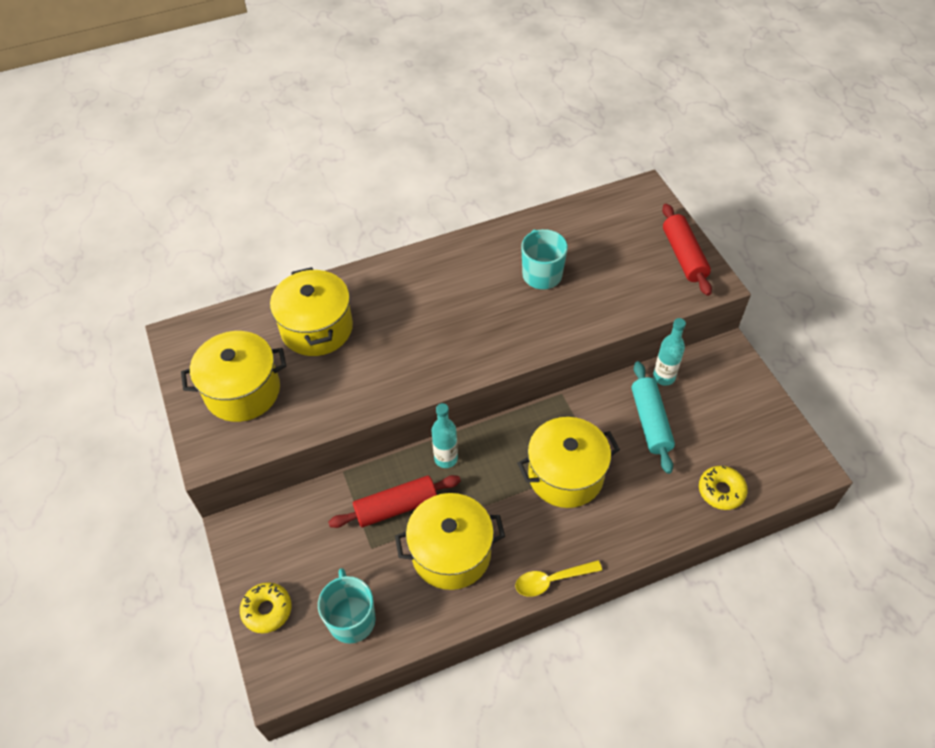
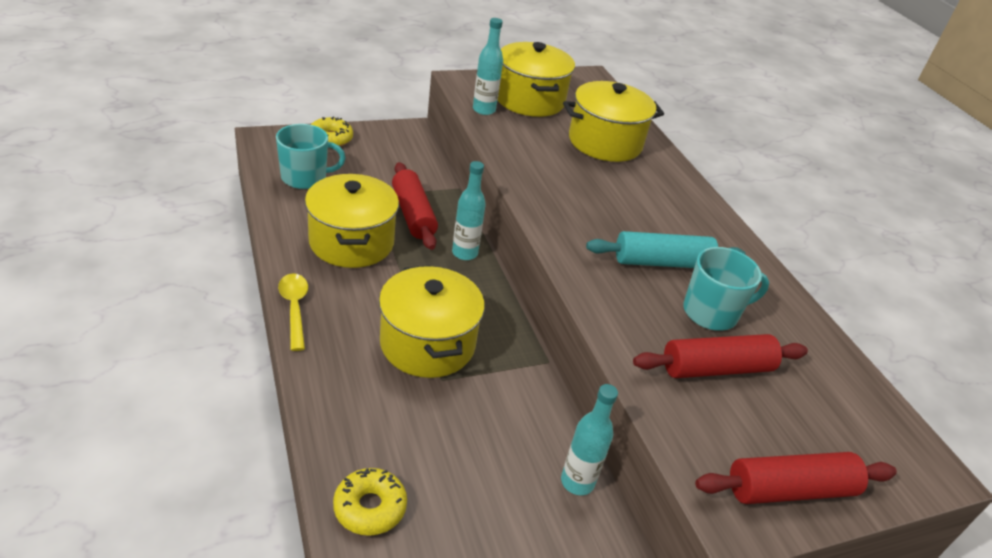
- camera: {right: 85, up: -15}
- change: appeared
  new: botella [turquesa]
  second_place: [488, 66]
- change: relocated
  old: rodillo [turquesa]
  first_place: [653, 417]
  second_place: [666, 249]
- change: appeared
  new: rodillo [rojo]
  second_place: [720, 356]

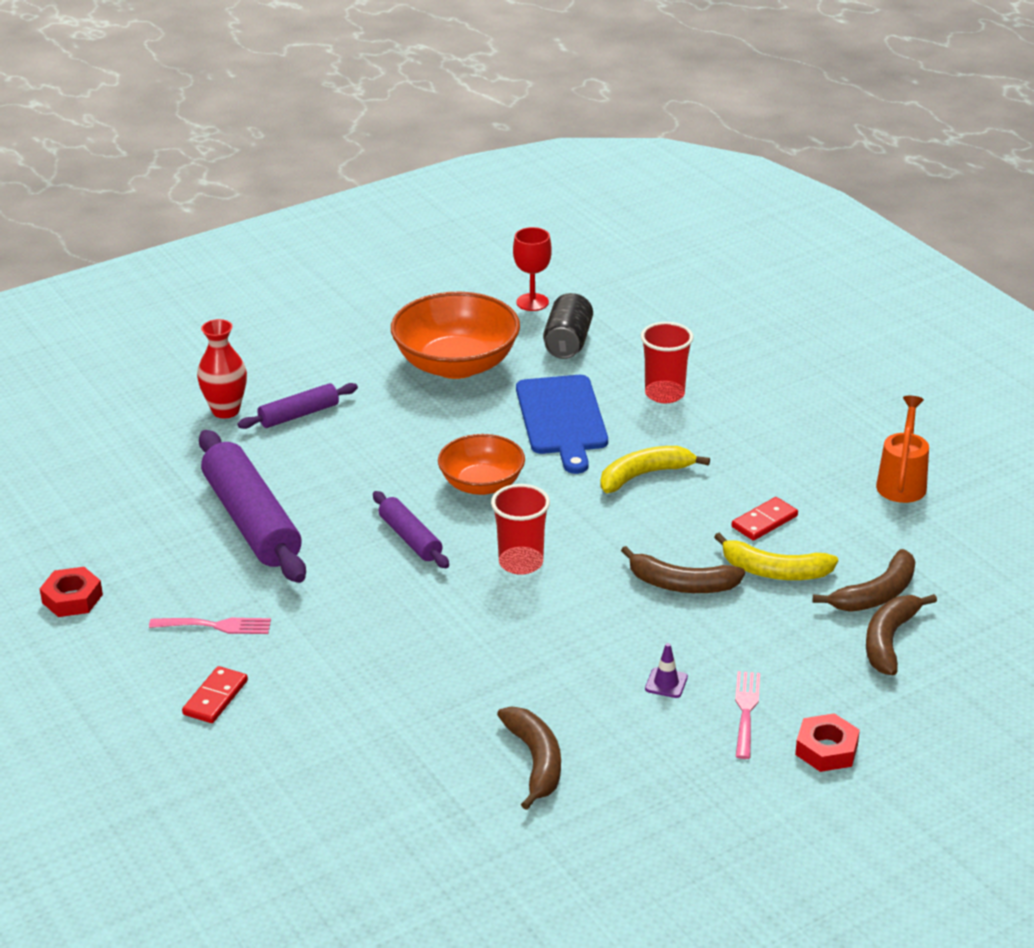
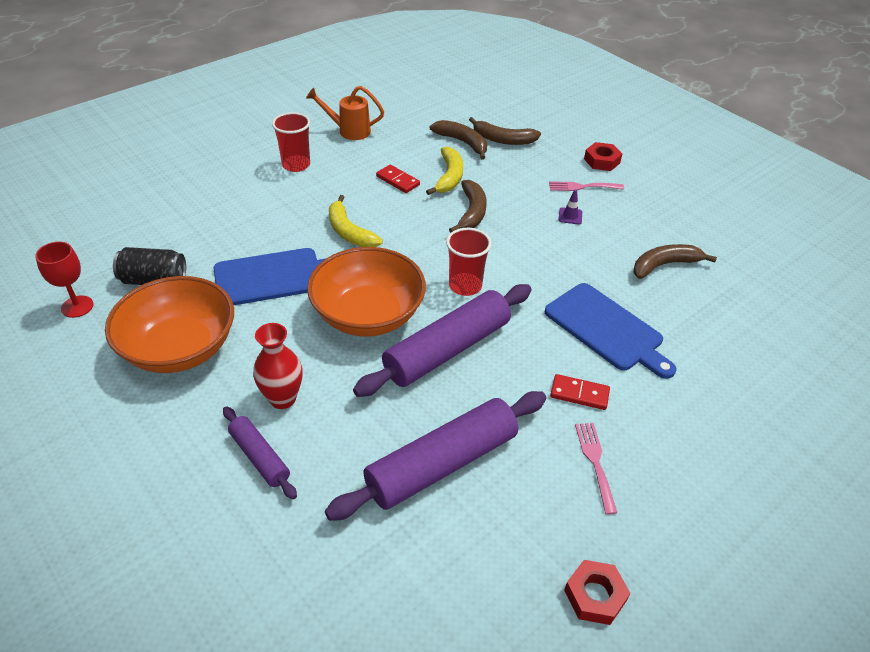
- camera: {right: -100, up: 10}
- change: relocated
  old: florero [rojo]
  first_place: [222, 368]
  second_place: [277, 366]
- change: relocated
  old: vaso [rojo]
  first_place: [667, 362]
  second_place: [291, 142]
- change: size
  old: cuenco [naranja]
  first_place: [481, 464]
  second_place: [366, 291]
  factor: 1.6
- change: size
  old: rodillo [morado]
  first_place: [411, 529]
  second_place: [442, 340]
  factor: 1.91
- change: appeared
  new: tabla de cortar [azul]
  second_place: [610, 331]
- change: relocated
  old: ficha de dominó [rojo]
  first_place: [215, 694]
  second_place: [580, 392]

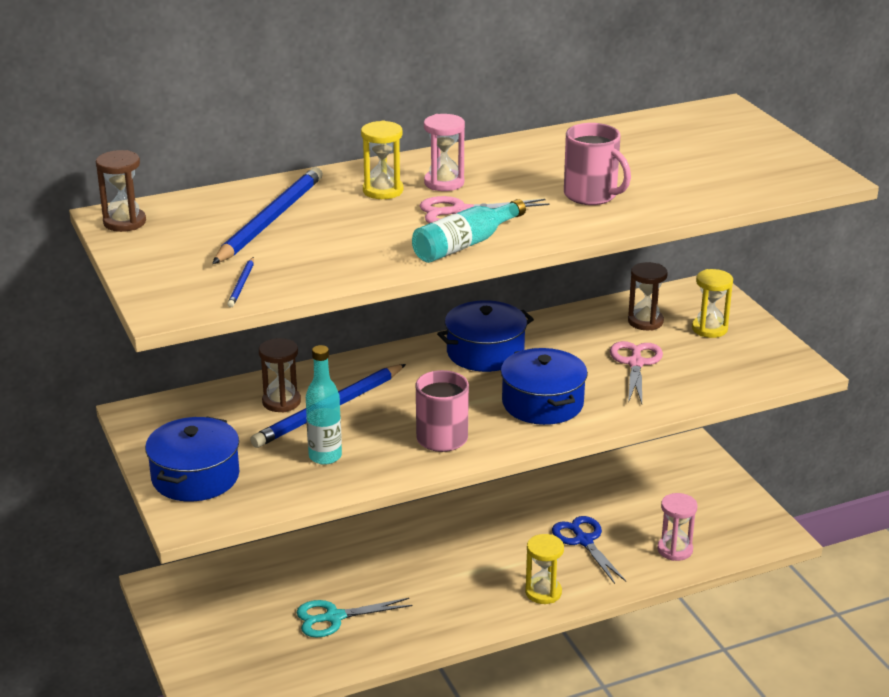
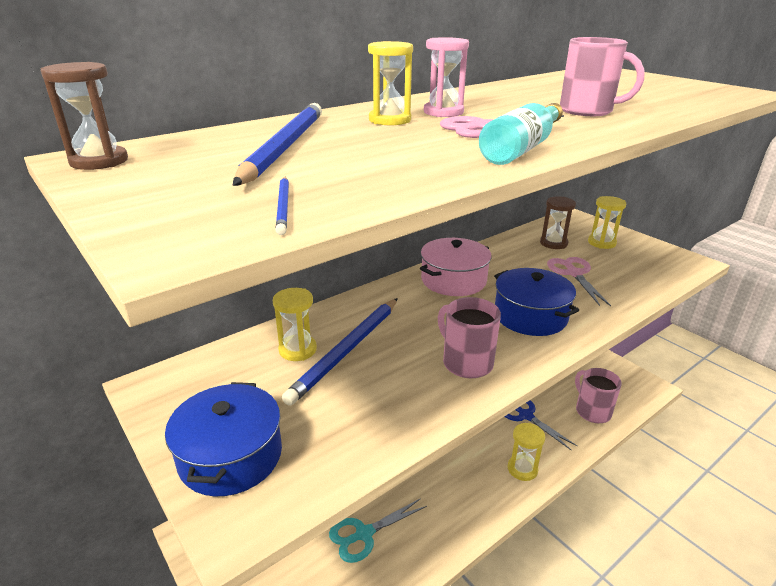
- camera: {right: -15, up: 0}
- change: colour
  old: reloj de arena [marrón]
  new: reloj de arena [amarillo]
  first_place: [280, 375]
  second_place: [295, 324]
- change: colour
  old: olla [azul]
  new: olla [rosa]
  first_place: [485, 336]
  second_place: [455, 267]
- change: exchanged
  old: reloj de arena [rosa]
  new: taza [rosa]
  first_place: [677, 527]
  second_place: [598, 395]
- change: missing
  old: botella [turquesa]
  first_place: [324, 405]

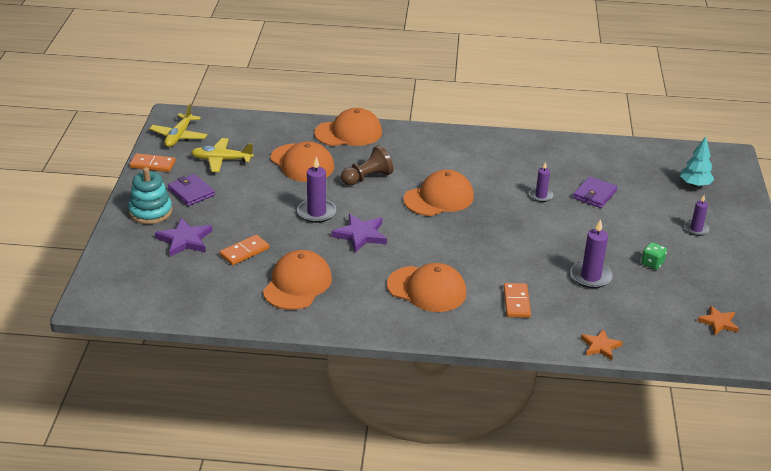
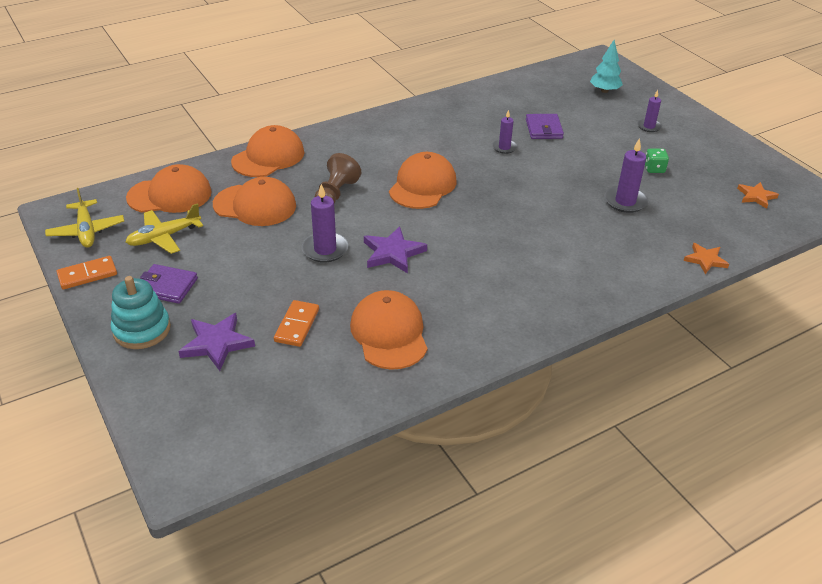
- camera: {right: -35, up: 5}
- change: relocated
  old: gorra [naranja]
  first_place: [427, 287]
  second_place: [169, 188]
- change: missing
  old: ficha de dominó [naranja]
  first_place: [517, 300]

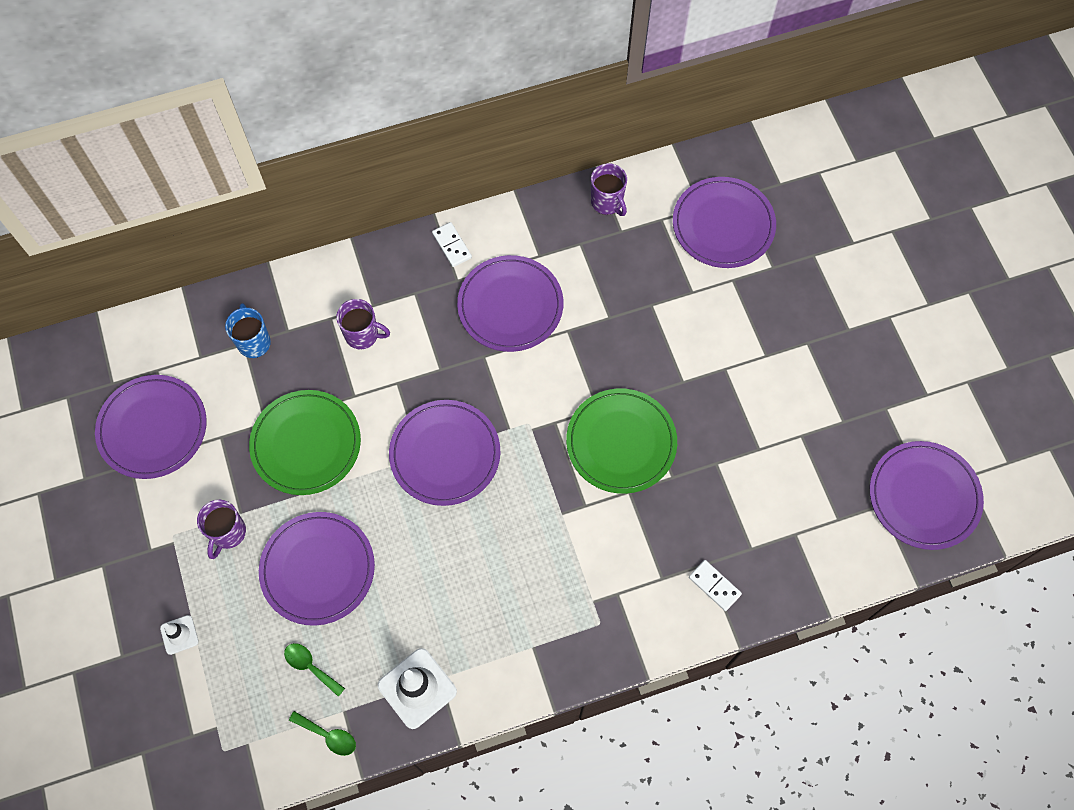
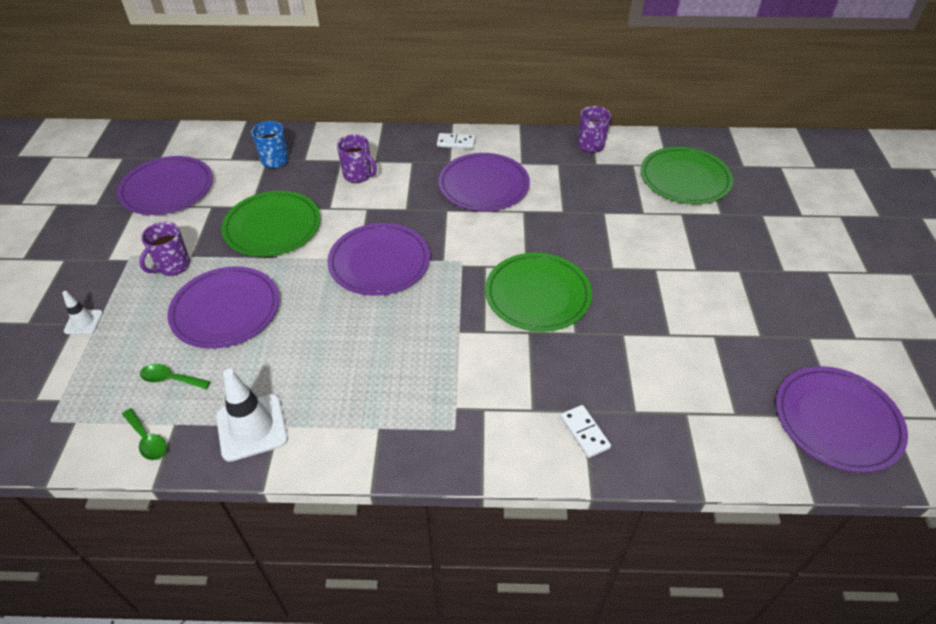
- camera: {right: 20, up: -20}
- change: spun
  old: cuchara [verde]
  first_place: [314, 670]
  second_place: [175, 377]
  degrees: -45
- change: spun
  old: ficha de dominó [blanco]
  first_place: [452, 244]
  second_place: [456, 141]
  degrees: -75
- change: colour
  old: plato [morado]
  new: plato [verde]
  first_place: [724, 222]
  second_place: [686, 175]

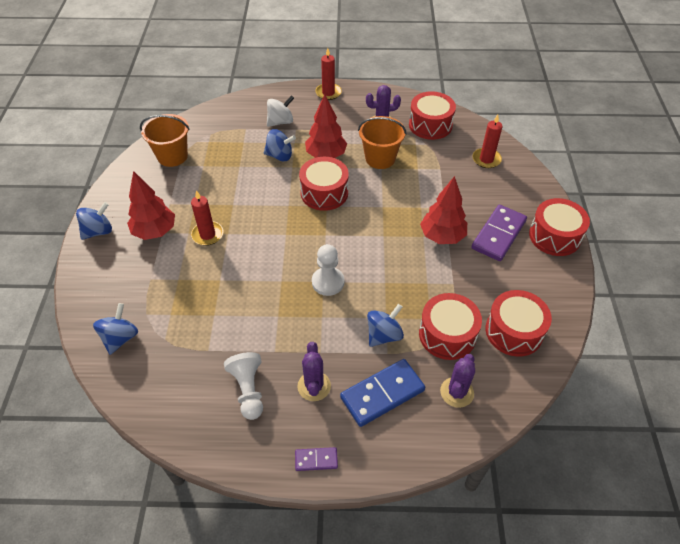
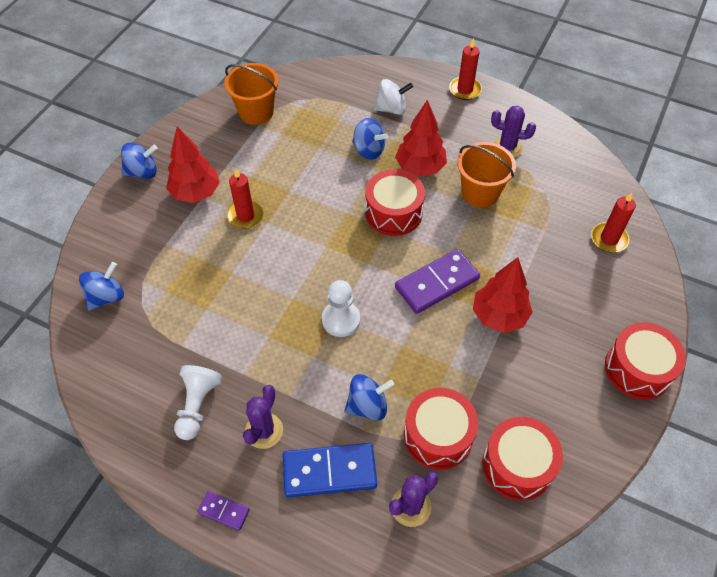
- camera: {right: 25, up: 5}
- change: relocated
  old: ficha de dominó [morado]
  first_place: [499, 233]
  second_place: [437, 281]
- change: missing
  old: tambor [rojo]
  first_place: [432, 115]

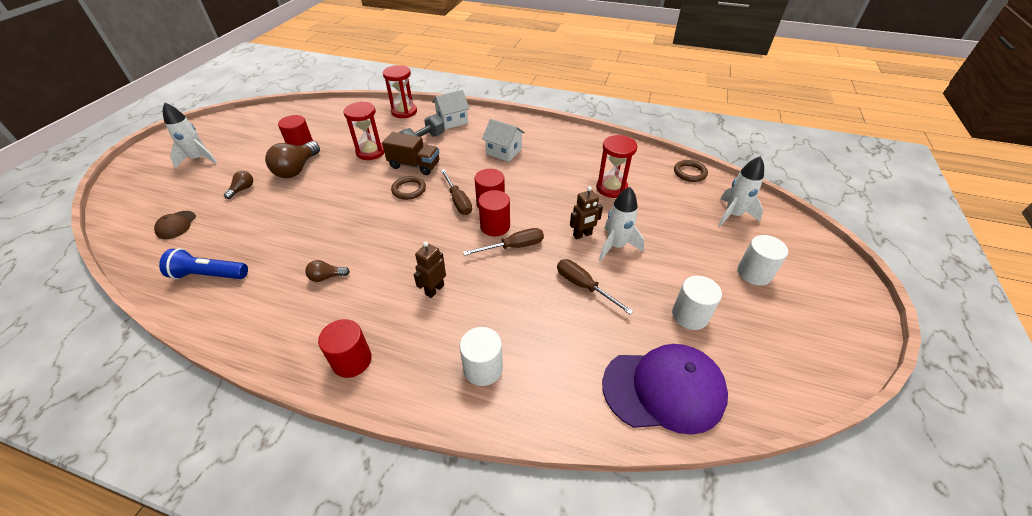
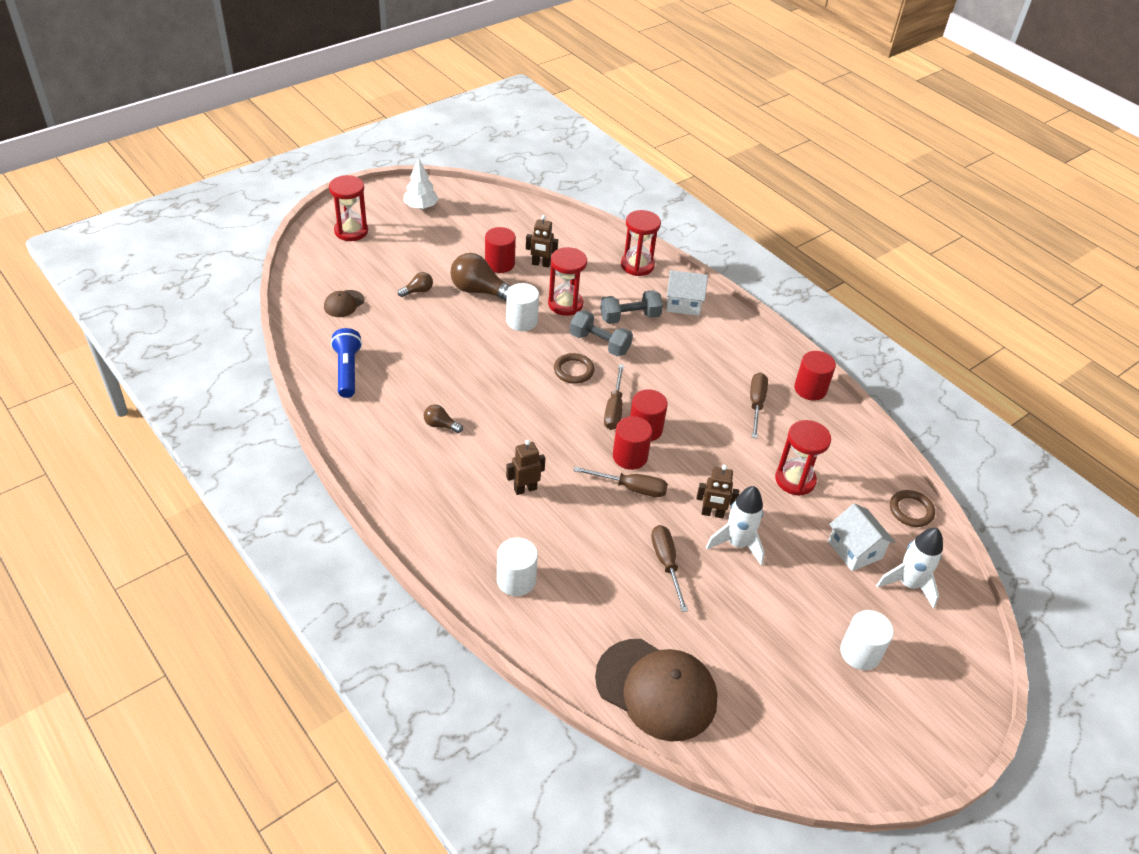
- camera: {right: 30, up: 0}
- change: appeared
  new: reloj de arena [rojo]
  second_place: [348, 208]
- change: spun
  old: lámpara de mano [azul]
  first_place: [203, 263]
  second_place: [346, 363]
  degrees: 45
- change: appeared
  new: árbol [blanco]
  second_place: [421, 183]
- change: spun
  old: bombilla [marrón]
  first_place: [292, 159]
  second_place: [480, 277]
  degrees: 60
- change: relocated
  old: cilindro [blanco]
  first_place: [697, 303]
  second_place: [522, 307]
- change: appeared
  new: robot [marrón]
  second_place: [542, 241]
- change: exchanged
  old: camión [marrón]
  new: mancuerna [gris]
  first_place: [410, 153]
  second_place: [601, 333]
- change: colour
  old: gorra [morado]
  new: gorra [marrón]
  first_place: [665, 389]
  second_place: [656, 690]
- change: appeared
  new: destornillador [marrón]
  second_place: [759, 405]
- change: relocated
  old: cilindro [rojo]
  first_place: [345, 348]
  second_place: [815, 376]
- change: relocated
  old: casa [blanco]
  first_place: [503, 140]
  second_place: [861, 537]
- change: missing
  old: cohete [blanco]
  first_place: [190, 135]

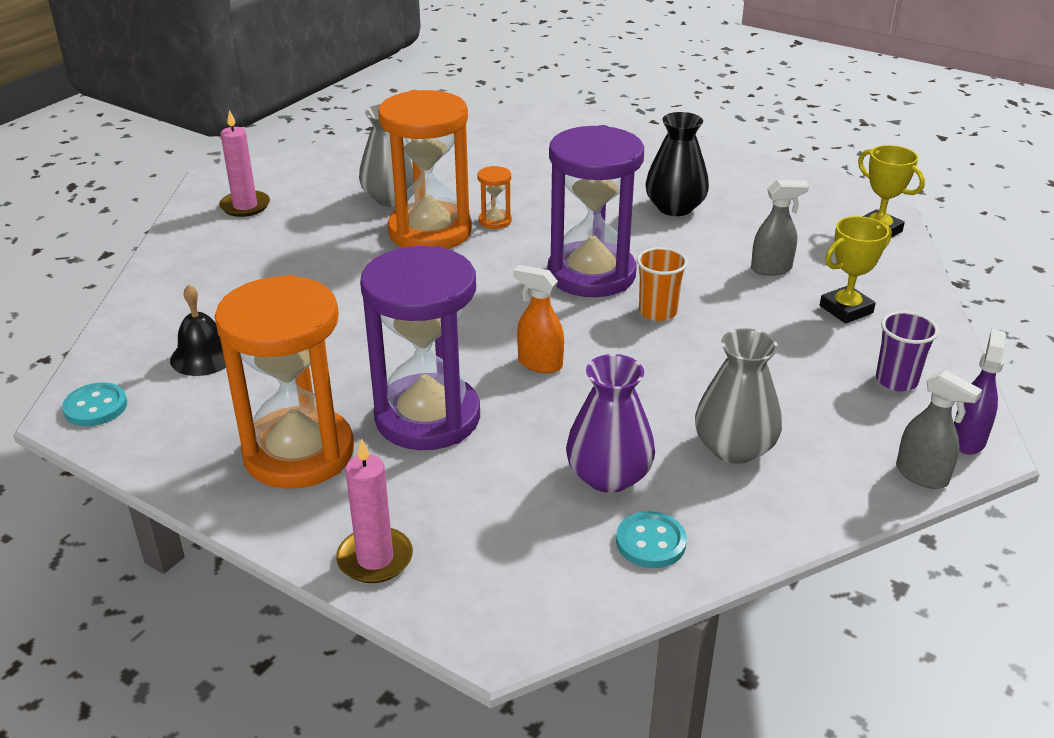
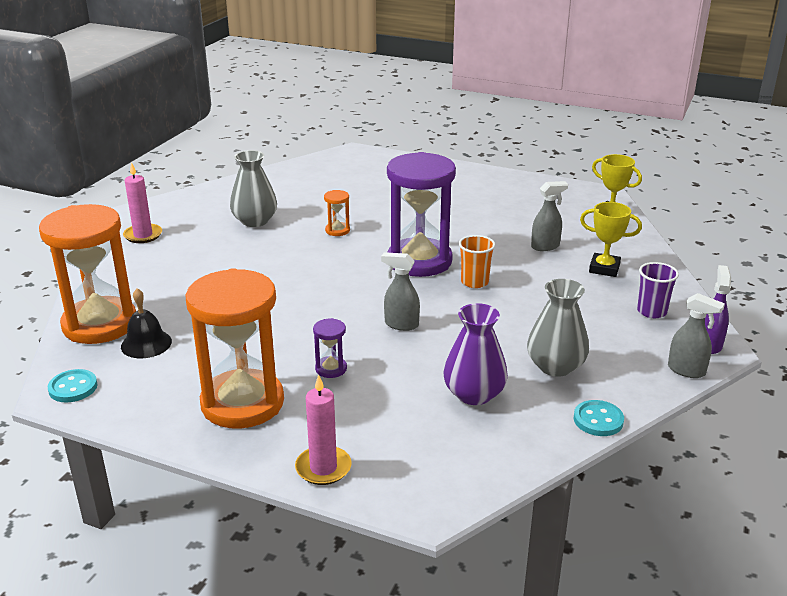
- camera: {right: -10, up: -5}
- change: relocated
  old: reloj de arena [naranja]
  first_place: [425, 169]
  second_place: [87, 274]
- change: size
  old: reloj de arena [morado]
  first_place: [420, 348]
  second_place: [330, 348]
  factor: 0.4
- change: colour
  old: pulverizador [naranja]
  new: pulverizador [gris]
  first_place: [538, 319]
  second_place: [400, 291]
- change: relocated
  old: botón [turquesa]
  first_place: [651, 539]
  second_place: [599, 418]
- change: spun
  old: trofeo [amarillo]
  first_place: [856, 270]
  second_place: [611, 239]
  degrees: 60
- change: missing
  old: florero [negro]
  first_place: [677, 164]

